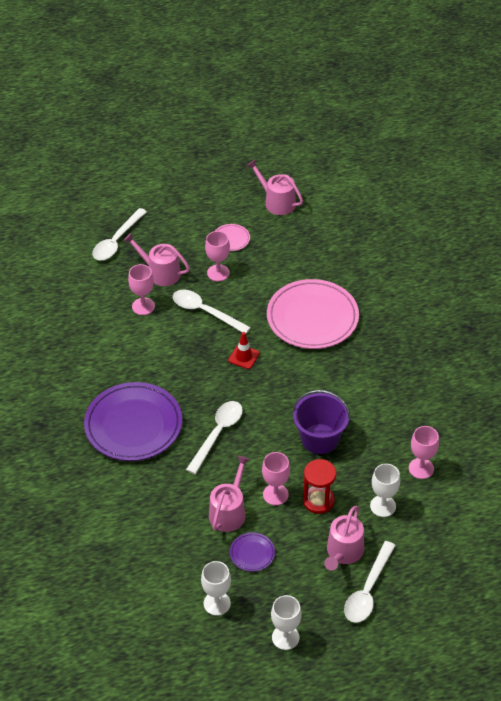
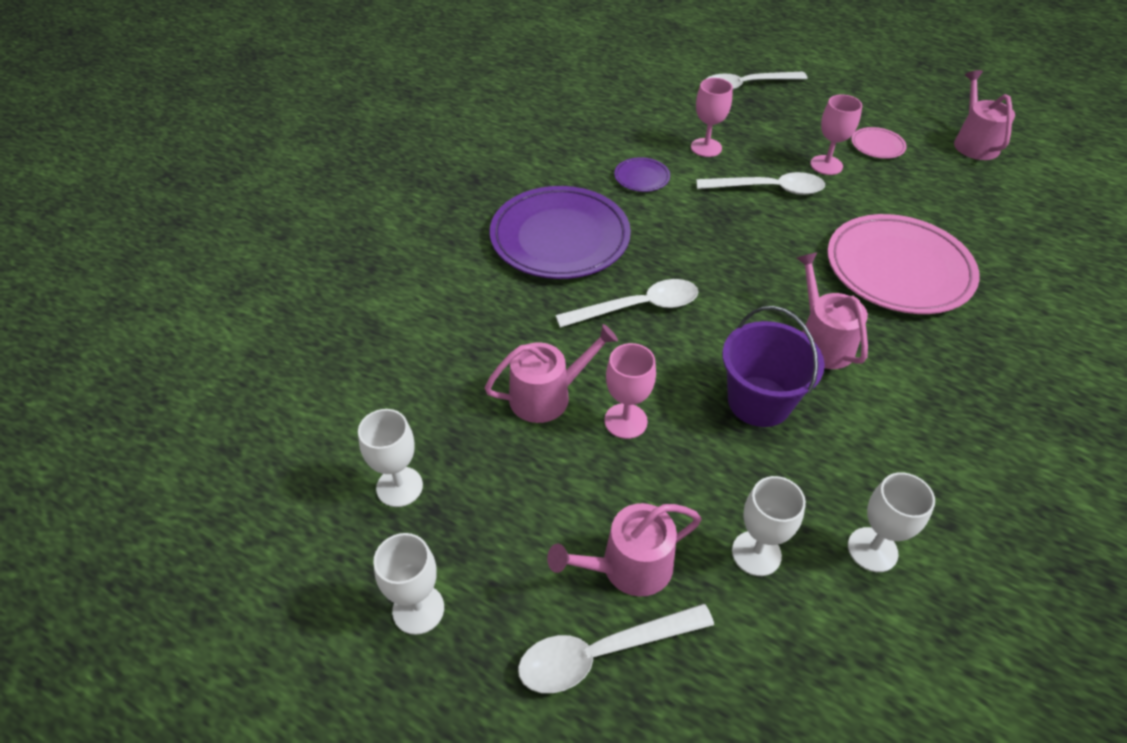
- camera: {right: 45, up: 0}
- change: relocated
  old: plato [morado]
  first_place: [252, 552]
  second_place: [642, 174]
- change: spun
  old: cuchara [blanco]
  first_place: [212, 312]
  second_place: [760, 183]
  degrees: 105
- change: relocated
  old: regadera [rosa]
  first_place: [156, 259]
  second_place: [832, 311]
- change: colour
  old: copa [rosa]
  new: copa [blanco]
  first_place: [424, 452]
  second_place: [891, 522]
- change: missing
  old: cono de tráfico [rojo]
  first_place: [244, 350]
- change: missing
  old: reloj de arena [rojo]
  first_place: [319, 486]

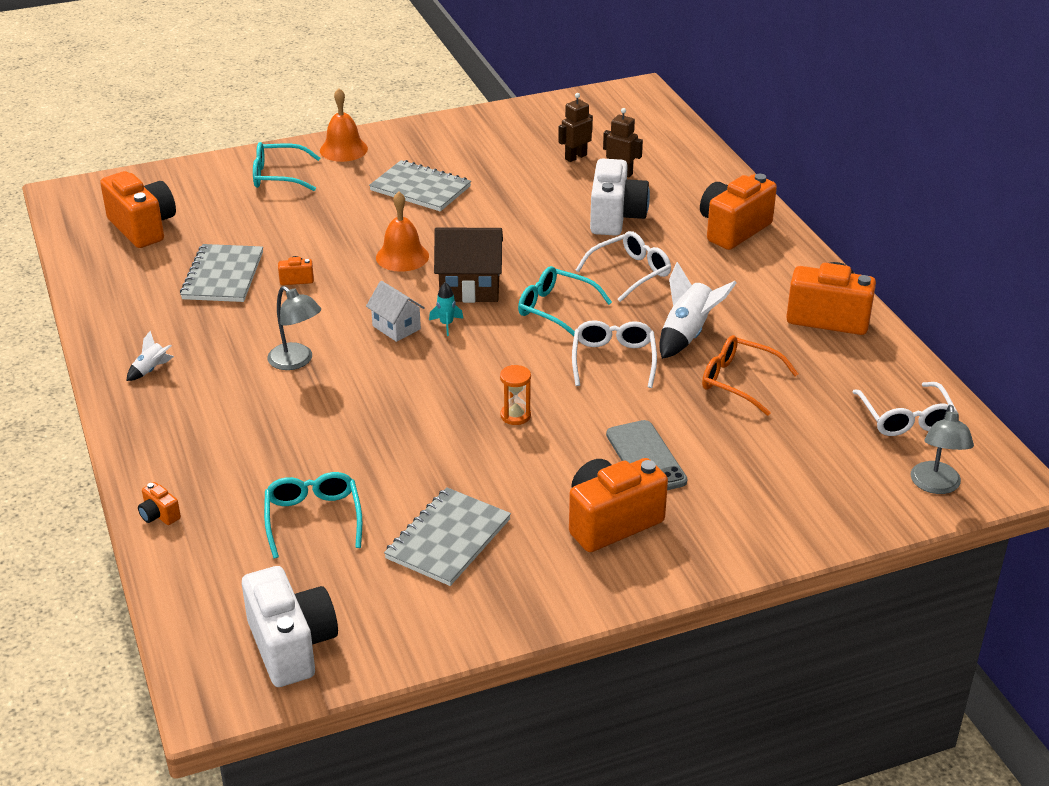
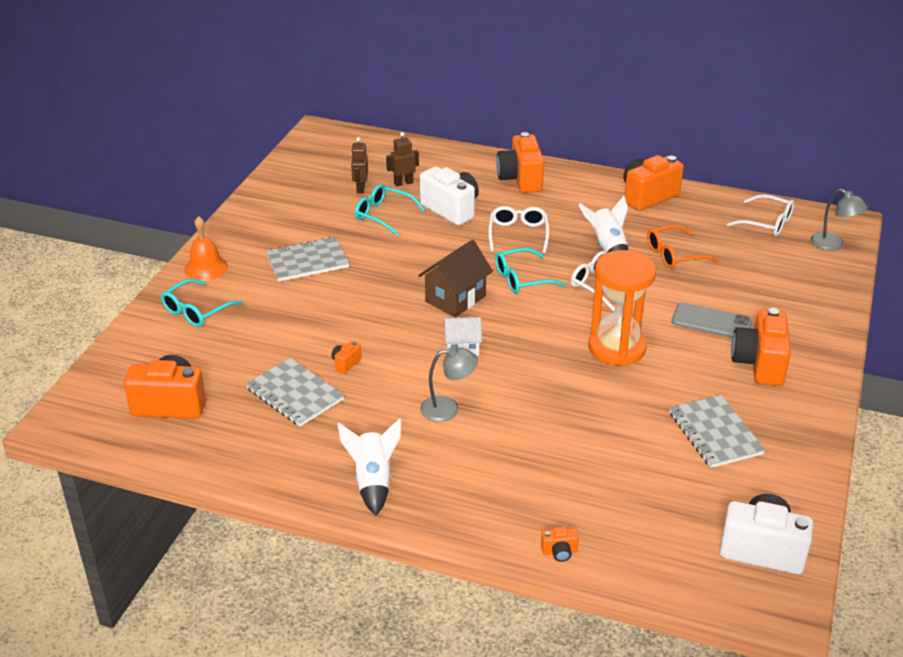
- camera: {right: -50, up: 0}
- change: size
  old: cohete [blanco]
  first_place: [150, 356]
  second_place: [369, 467]
  factor: 1.92
- change: relocated
  old: gafas [turquesa]
  first_place: [313, 515]
  second_place: [390, 210]
- change: size
  old: reloj de arena [naranja]
  first_place: [515, 395]
  second_place: [622, 308]
  factor: 2.43
- change: missing
  old: campana [naranja]
  first_place: [402, 232]
- change: missing
  old: cohete [turquesa]
  first_place: [446, 309]

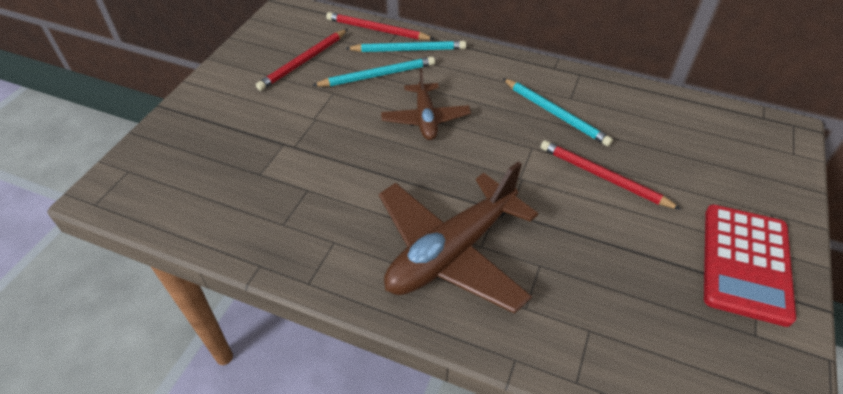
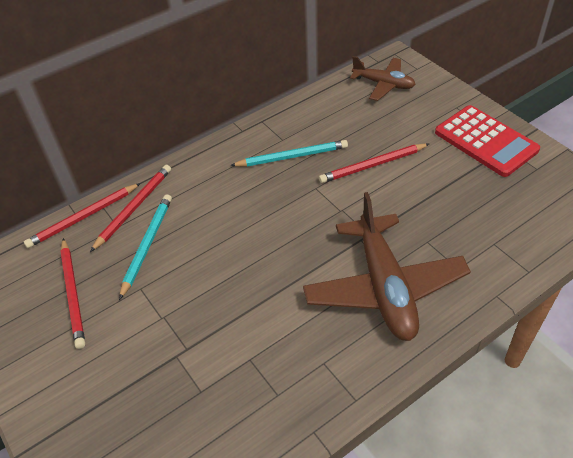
- camera: {right: -55, up: 0}
- change: colour
  old: lápiz [turquesa]
  new: lápiz [rojo]
  first_place: [405, 46]
  second_place: [130, 208]
- change: relocated
  old: avión [marrón]
  first_place: [426, 104]
  second_place: [383, 78]

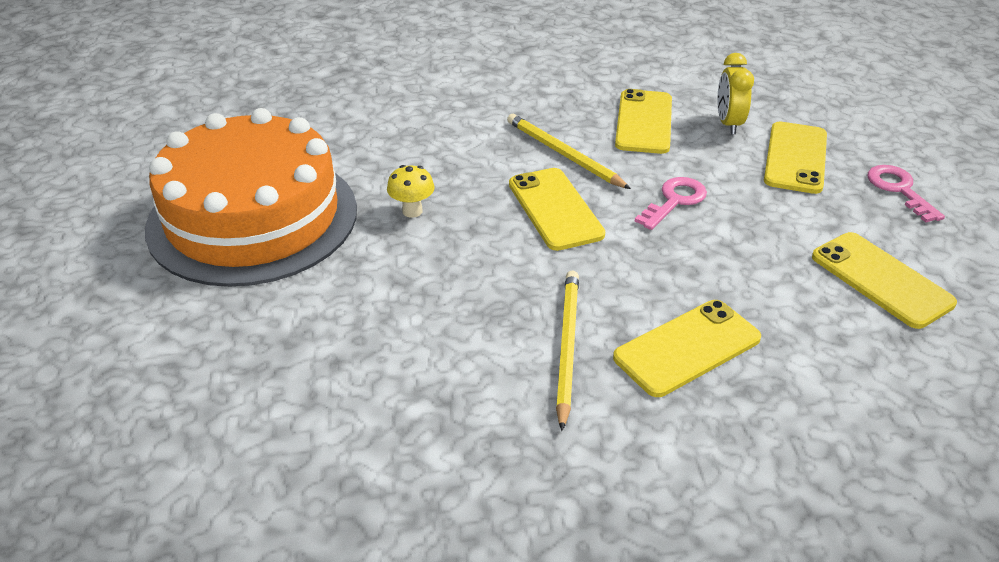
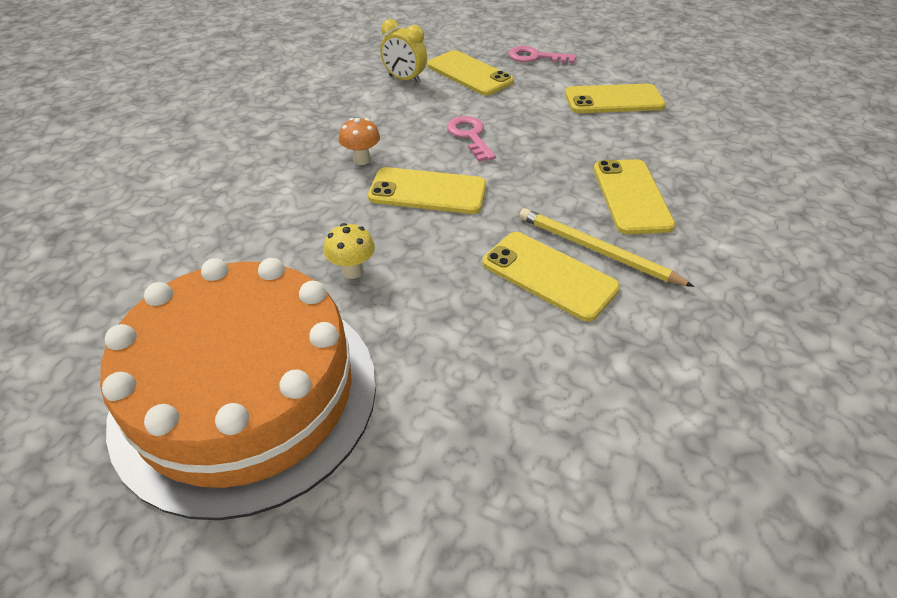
- camera: {right: -60, up: 5}
- change: exchanged
  old: lápiz [amarillo]
  new: seta [naranja]
  first_place: [569, 151]
  second_place: [359, 141]
- change: relocated
  old: móvil [amarillo]
  first_place: [643, 121]
  second_place: [551, 277]

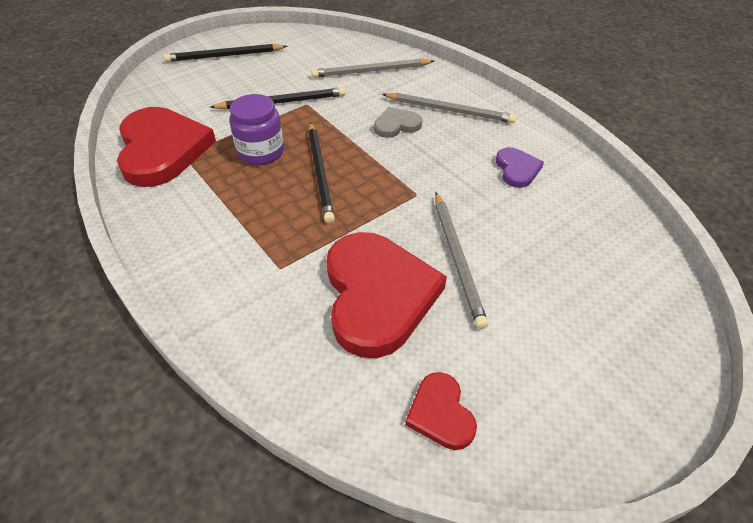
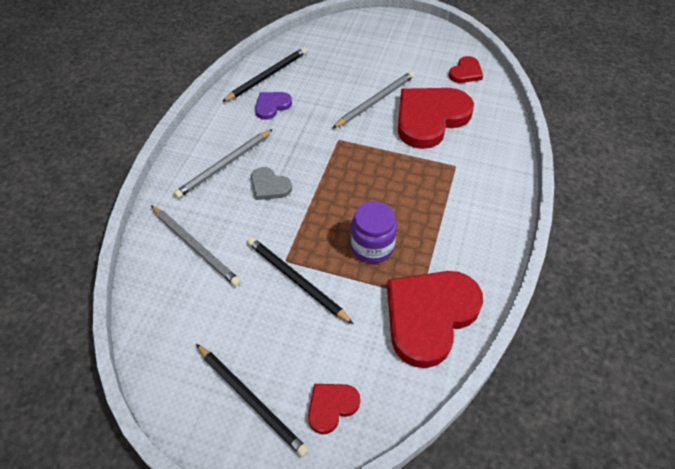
- camera: {right: -125, up: 5}
- change: spun
  old: lápiz [gris]
  first_place: [449, 108]
  second_place: [223, 163]
  degrees: -120
- change: relocated
  old: lápiz [negro]
  first_place: [321, 173]
  second_place: [264, 74]
- change: appeared
  new: corazón [rojo]
  second_place: [334, 409]

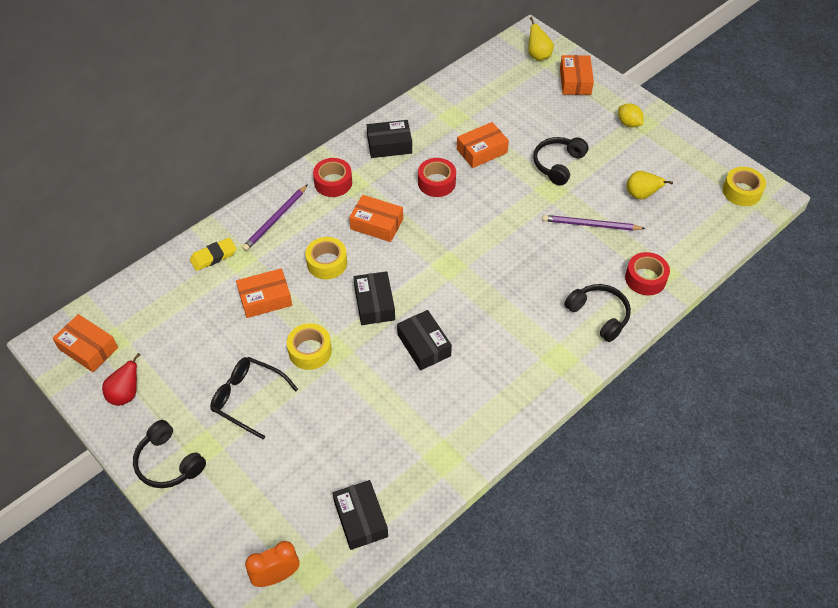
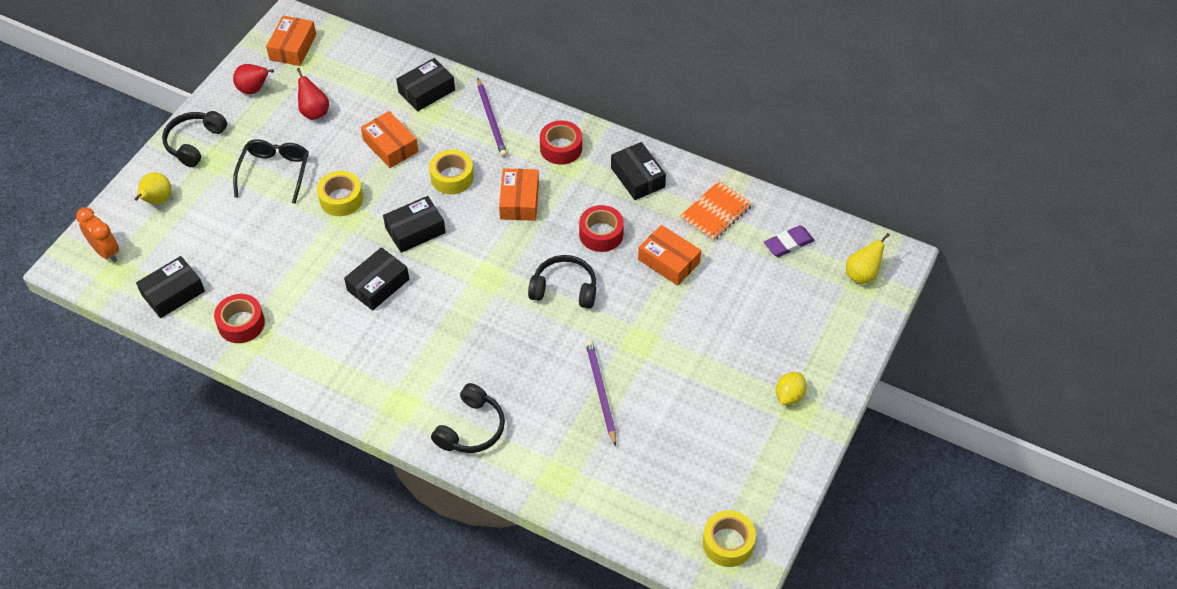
- camera: {right: 70, up: 0}
- change: relocated
  old: pera [amarillo]
  first_place: [649, 185]
  second_place: [153, 188]
- change: relocated
  old: cinta adhesiva [rojo]
  first_place: [647, 274]
  second_place: [239, 318]
- change: appeared
  new: pera [rojo]
  second_place: [313, 94]
- change: exchanged
  old: goma de borrar [amarillo]
  new: caja [negro]
  first_place: [213, 254]
  second_place: [425, 84]
- change: spun
  old: lápiz [morado]
  first_place: [275, 217]
  second_place: [492, 118]
  degrees: -120
- change: relocated
  old: auriculares [negro]
  first_place: [560, 161]
  second_place: [562, 282]
- change: appeared
  new: cuaderno [naranja]
  second_place: [716, 211]
- change: appeared
  new: goma de borrar [morado]
  second_place: [789, 241]
- change: missing
  old: caja [naranja]
  first_place: [577, 75]

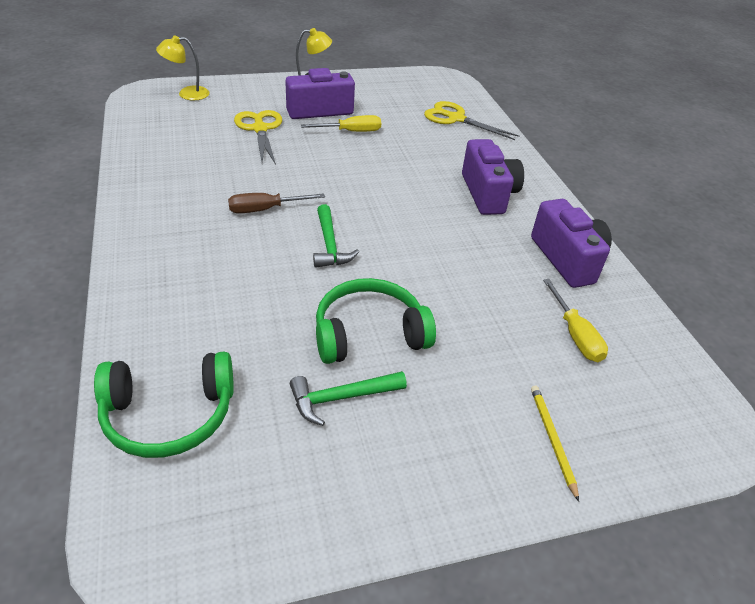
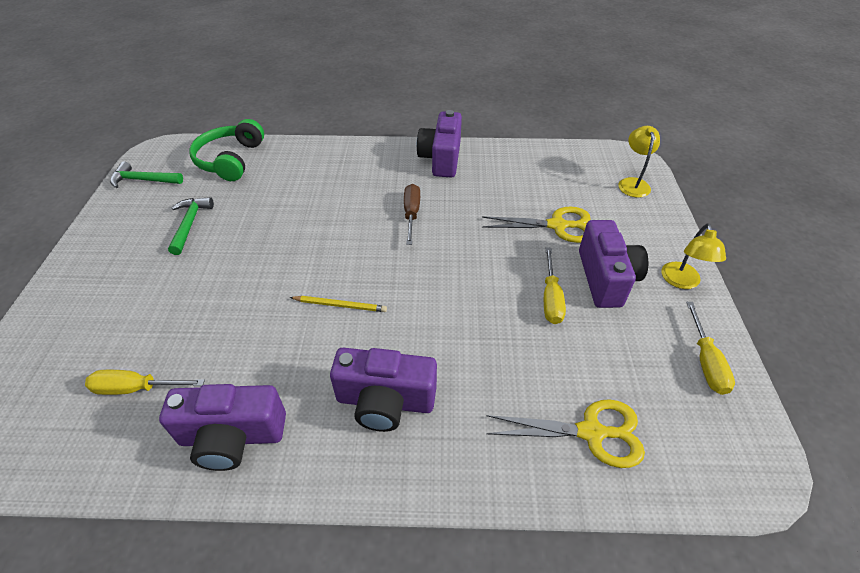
- camera: {right: 110, up: 5}
- change: relocated
  old: martillo [verde]
  first_place: [336, 236]
  second_place: [146, 174]
- change: relocated
  old: lápiz [amarillo]
  first_place: [555, 443]
  second_place: [338, 304]
- change: appeared
  new: cámara [morado]
  second_place: [439, 144]
- change: spun
  old: tijeras [amarillo]
  first_place: [471, 120]
  second_place: [565, 433]
  degrees: 45
- change: appeared
  new: destornillador [amarillo]
  second_place: [710, 348]
- change: missing
  old: auriculares [verde]
  first_place: [376, 321]

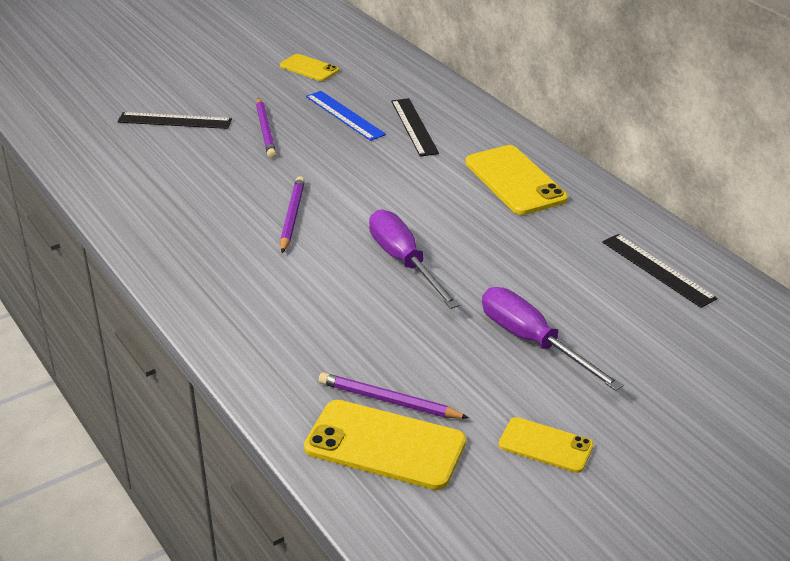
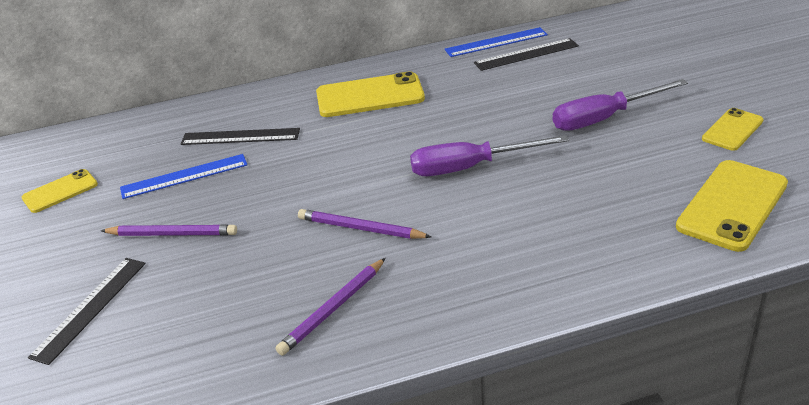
- camera: {right: -70, up: 0}
- change: relocated
  old: lápiz [morado]
  first_place: [394, 396]
  second_place: [330, 307]
- change: appeared
  new: regla [azul]
  second_place: [496, 42]

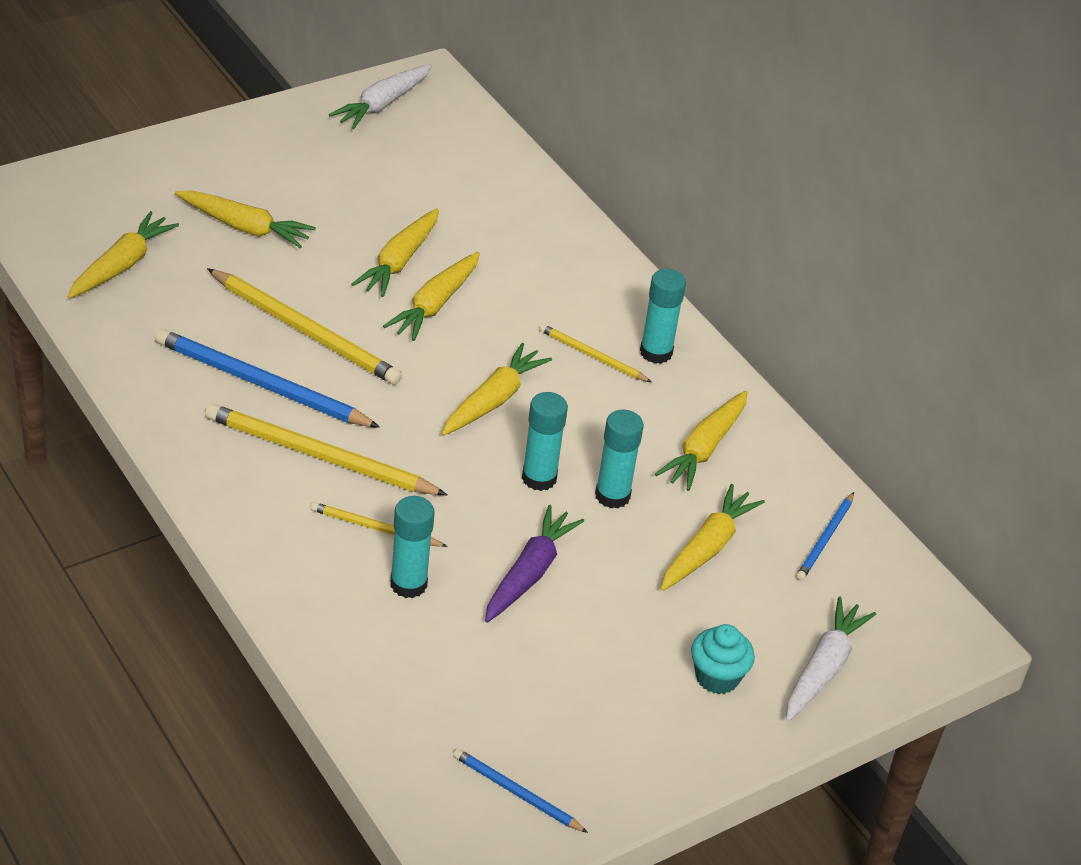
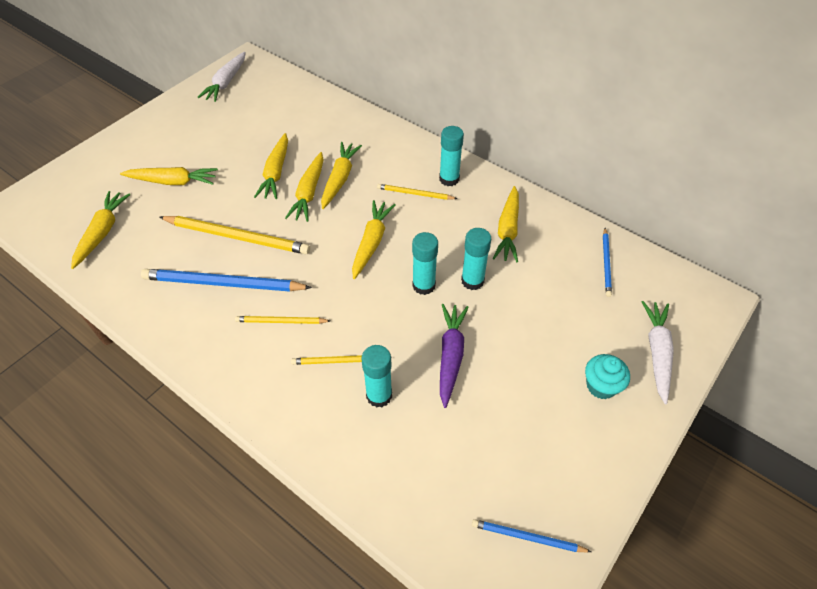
- camera: {right: -15, up: 10}
- change: size
  old: lápiz [amarillo]
  first_place: [326, 449]
  second_place: [282, 320]
  factor: 0.53
- change: relocated
  old: zanahoria [amarillo]
  first_place: [713, 537]
  second_place: [341, 175]

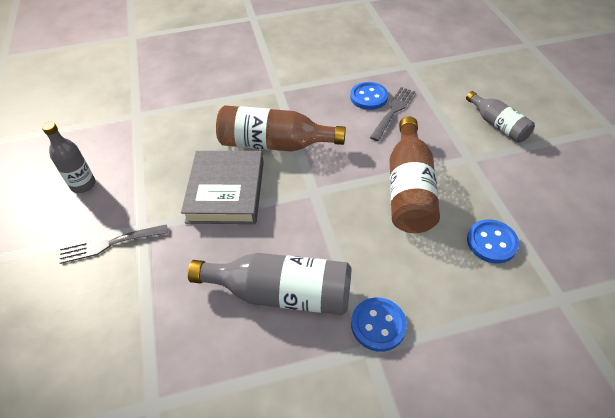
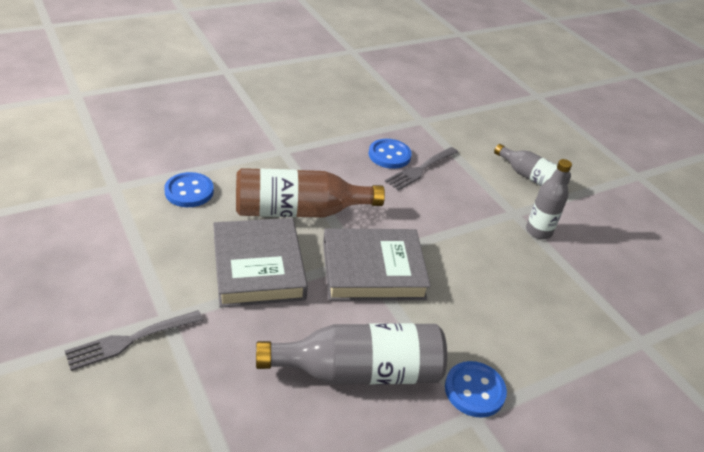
- camera: {right: -20, up: -10}
- change: relocated
  old: botón [azul]
  first_place: [493, 241]
  second_place: [189, 189]
- change: appeared
  new: libro [gris]
  second_place: [377, 264]
- change: spun
  old: tenedor [gris]
  first_place: [392, 114]
  second_place: [421, 168]
  degrees: -150
- change: relocated
  old: botella [gris]
  first_place: [69, 157]
  second_place: [549, 199]
- change: missing
  old: botella [marrón]
  first_place: [415, 174]

